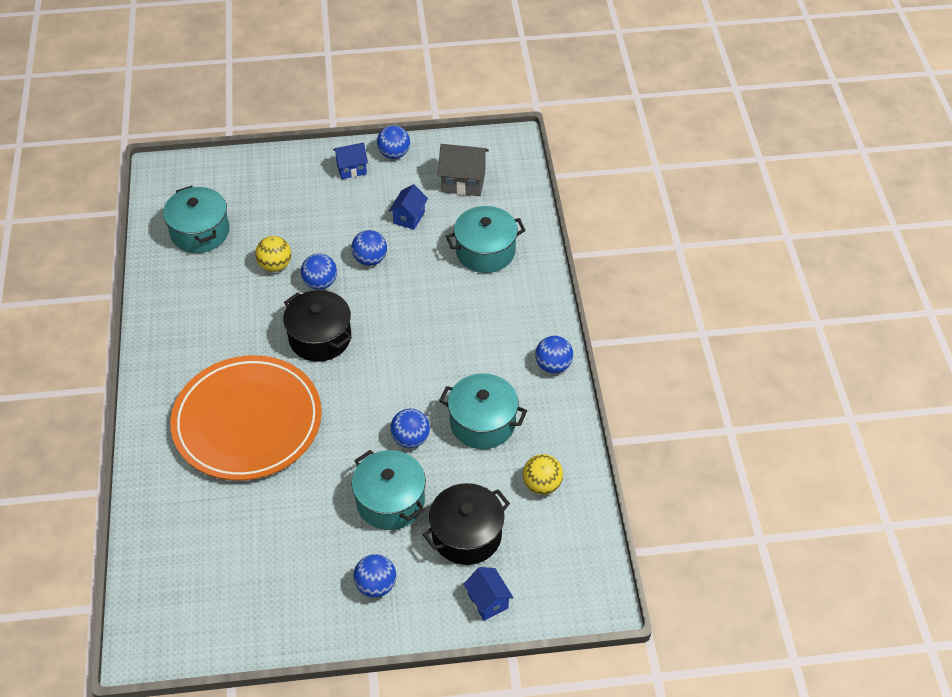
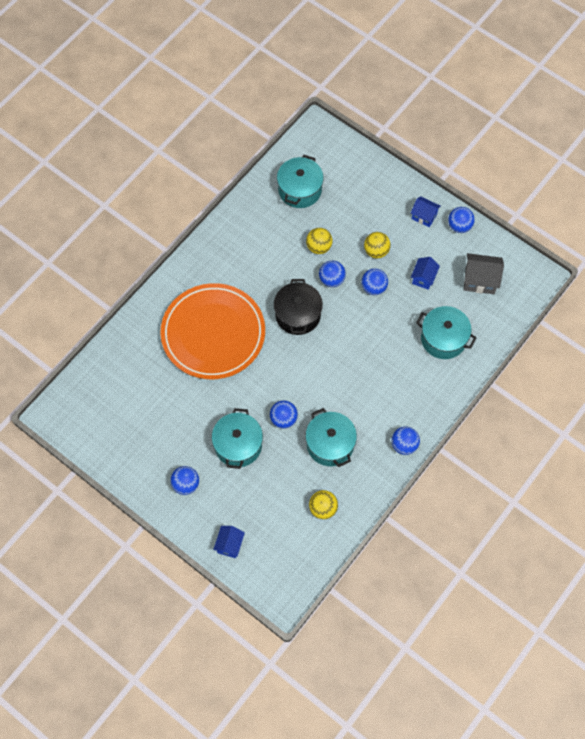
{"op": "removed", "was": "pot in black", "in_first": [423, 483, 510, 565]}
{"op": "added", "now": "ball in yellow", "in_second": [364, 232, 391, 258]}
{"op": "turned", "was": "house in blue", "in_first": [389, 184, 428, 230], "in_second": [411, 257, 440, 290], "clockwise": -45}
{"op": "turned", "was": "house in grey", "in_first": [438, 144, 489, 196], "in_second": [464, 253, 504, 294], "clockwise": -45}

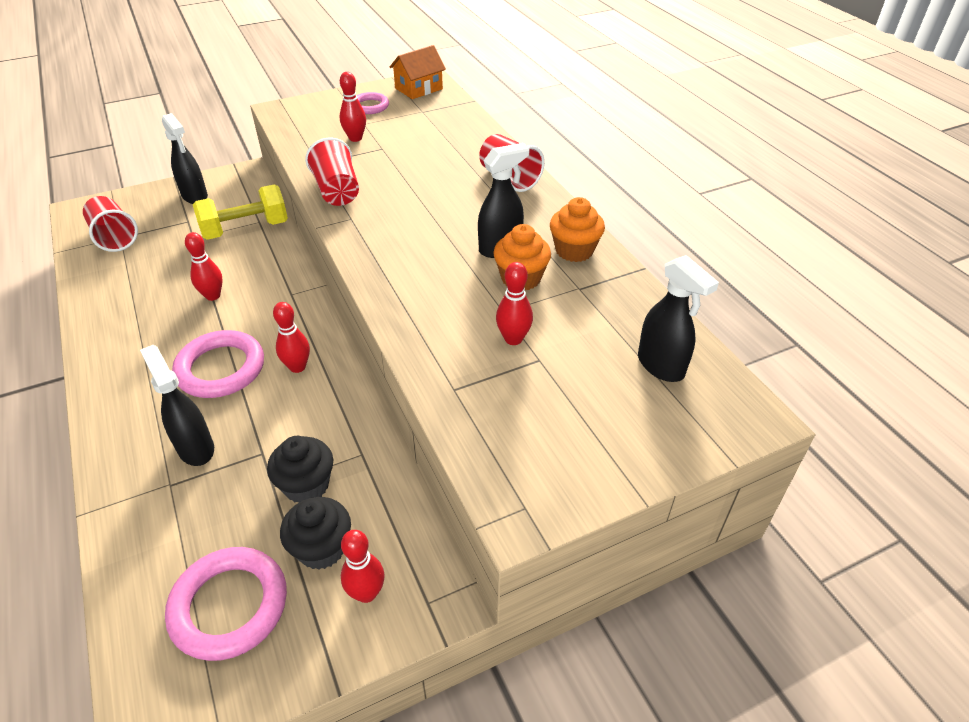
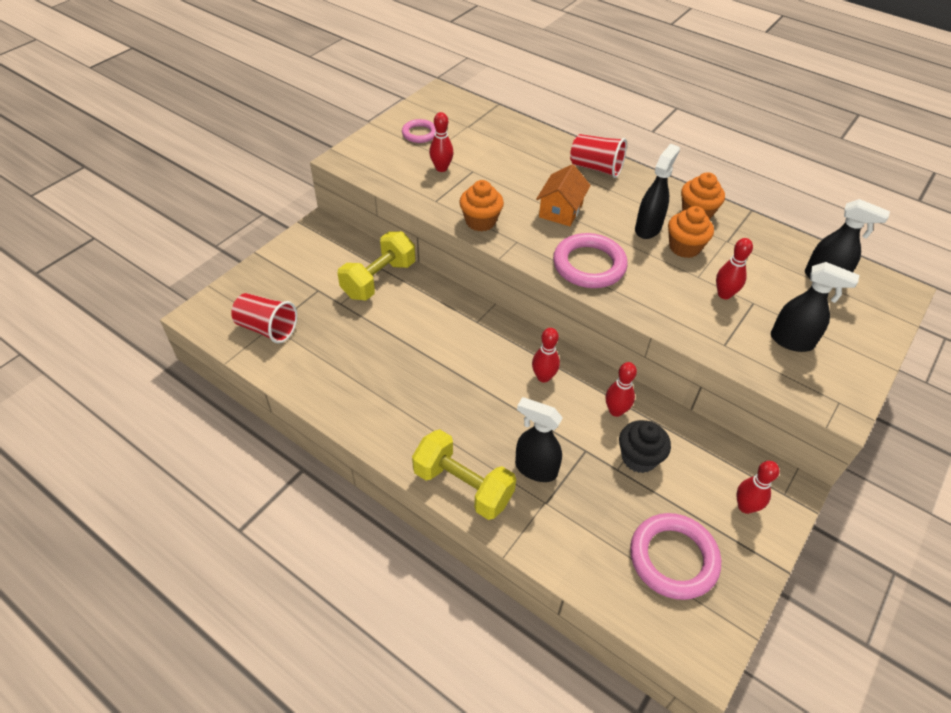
{"op": "removed", "was": "cupcake in black", "in_first": [280, 497, 351, 570]}
{"op": "added", "now": "dumbbell in yellow", "in_second": [412, 429, 516, 520]}
{"op": "moved", "was": "spray bottle in black", "in_first": [162, 113, 208, 204], "in_second": [771, 262, 859, 352]}
{"op": "moved", "was": "ring in pink", "in_first": [172, 330, 264, 398], "in_second": [553, 233, 628, 288]}
{"op": "moved", "was": "bowling pin in red", "in_first": [185, 232, 223, 301], "in_second": [606, 362, 637, 417]}
{"op": "moved", "was": "house in orange", "in_first": [390, 45, 446, 99], "in_second": [536, 164, 591, 226]}
{"op": "replaced", "was": "cup in red", "now": "cupcake in orange", "in_first": [305, 137, 359, 206], "in_second": [459, 180, 504, 231]}

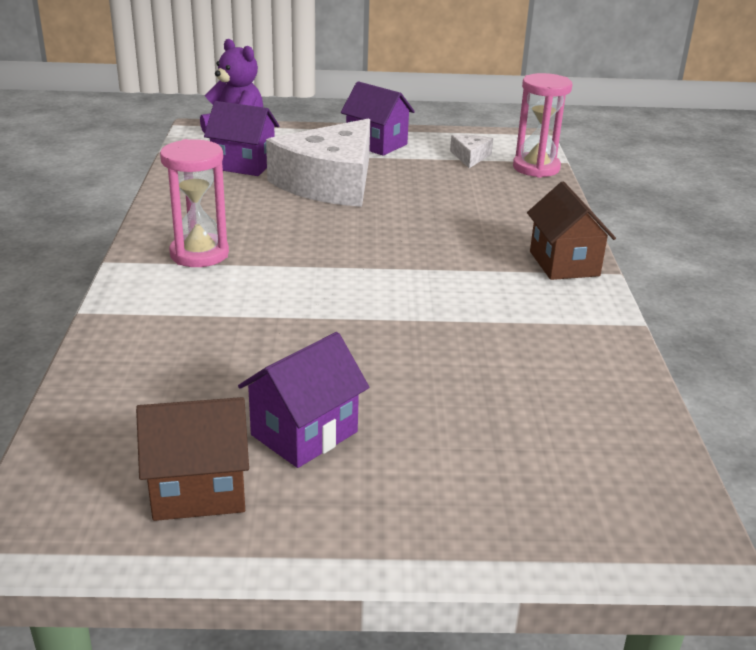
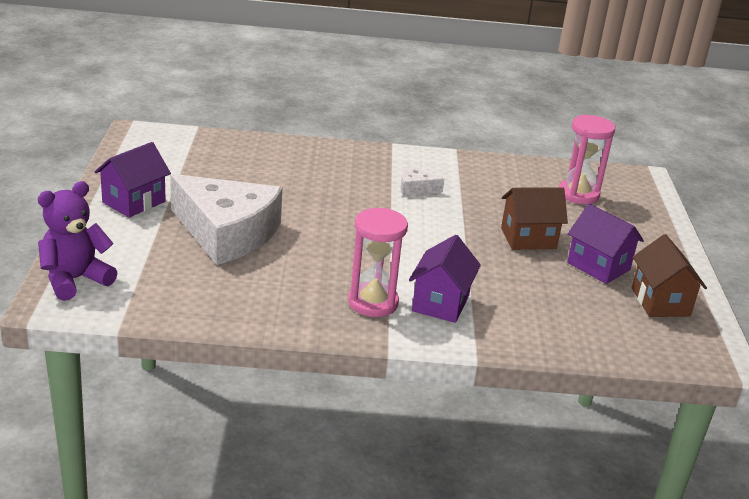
{"op": "moved", "was": "house in purple", "in_first": [204, 101, 279, 176], "in_second": [409, 235, 481, 323]}
{"op": "moved", "was": "cheese in white", "in_first": [450, 135, 493, 168], "in_second": [401, 165, 445, 196]}
{"op": "moved", "was": "hourglass in pink", "in_first": [513, 73, 572, 178], "in_second": [559, 115, 615, 204]}
{"op": "moved", "was": "house in brown", "in_first": [527, 181, 616, 280], "in_second": [501, 187, 568, 250]}

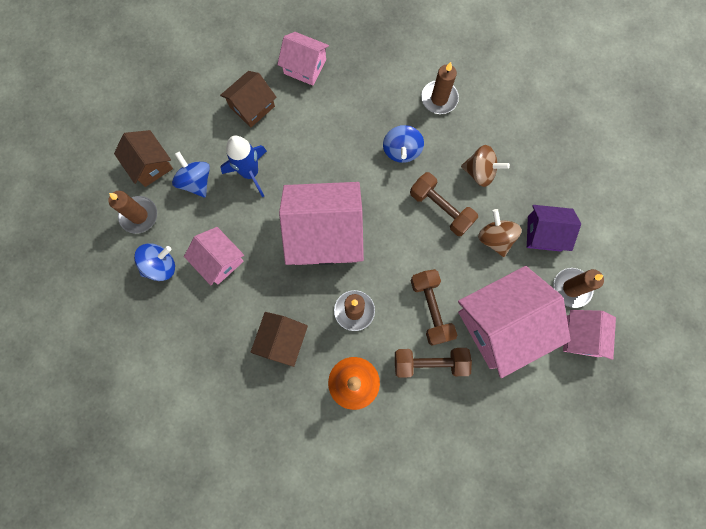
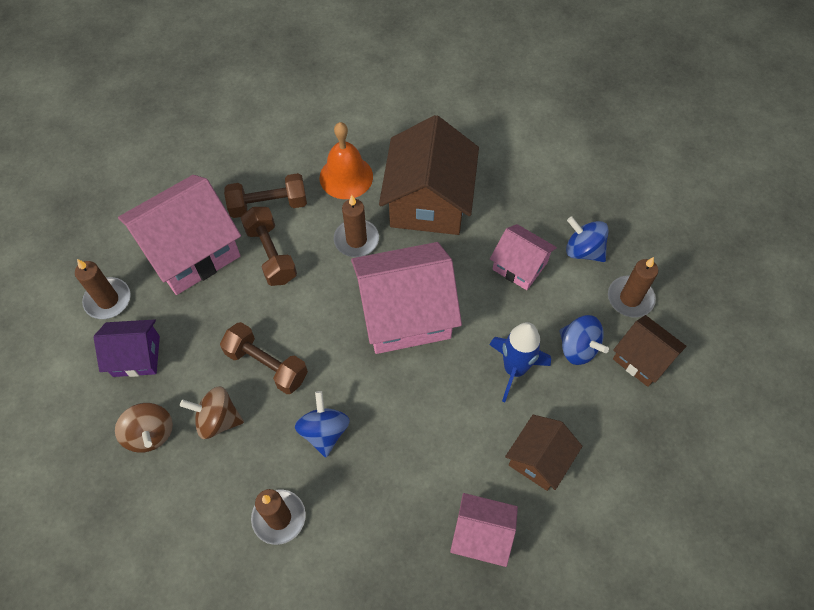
{"op": "removed", "was": "house in pink", "in_first": [563, 310, 616, 360]}
{"op": "moved", "was": "spinning top in brown", "in_first": [478, 209, 522, 257], "in_second": [115, 403, 173, 453]}
{"op": "turned", "was": "spinning top in blue", "in_first": [134, 243, 175, 281], "in_second": [566, 217, 609, 262], "clockwise": 75}
{"op": "resized", "was": "house in brown", "in_first": [251, 312, 308, 367], "in_second": [379, 115, 479, 235], "ratio": 1.81}

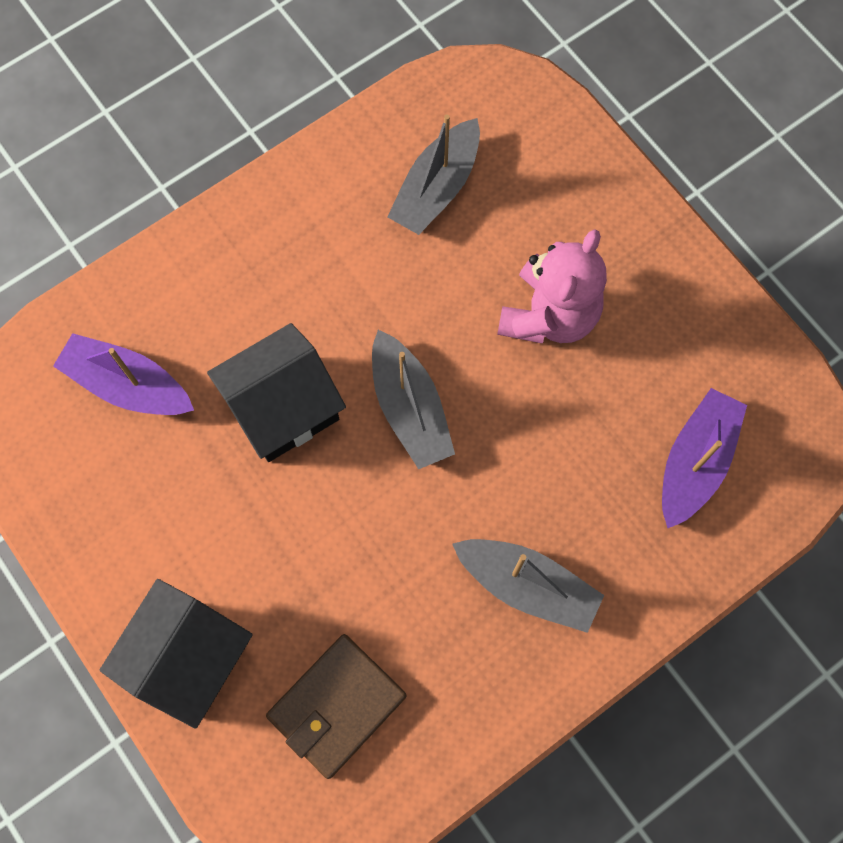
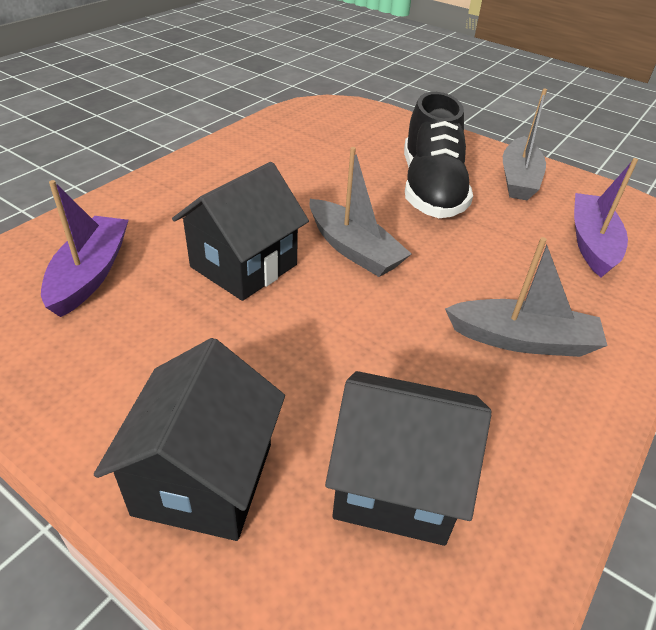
{"op": "moved", "was": "boat in grey", "in_first": [387, 114, 480, 235], "in_second": [503, 88, 547, 200]}
{"op": "replaced", "was": "wallet in brown", "now": "house in black", "in_first": [266, 634, 406, 779], "in_second": [325, 371, 492, 546]}
{"op": "replaced", "was": "teddy bear in pink", "now": "shoe in black", "in_first": [497, 229, 607, 344], "in_second": [404, 92, 473, 218]}
{"op": "turned", "was": "boat in purple", "in_first": [53, 333, 194, 415], "in_second": [41, 180, 128, 317], "clockwise": 90}

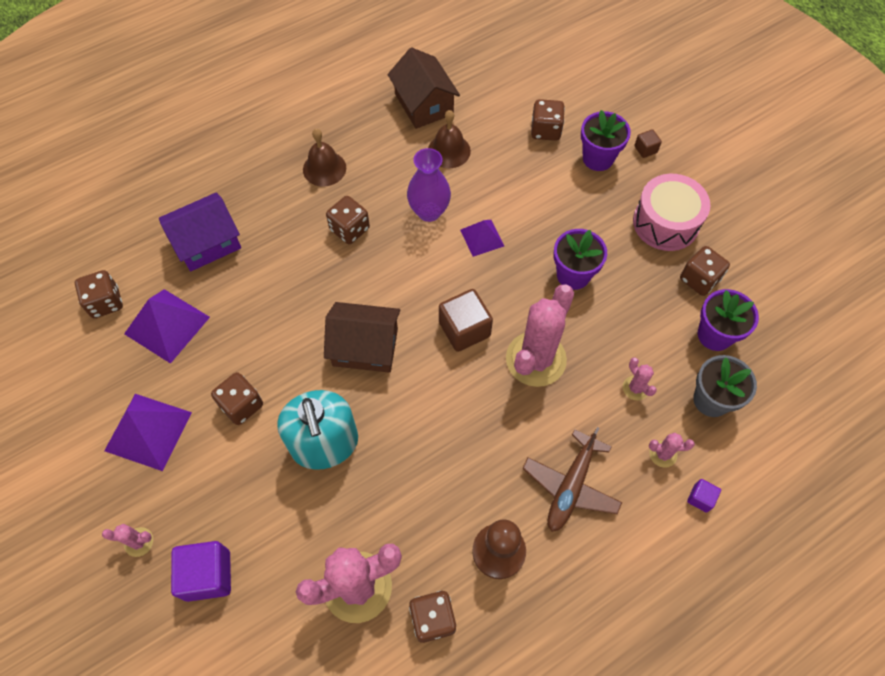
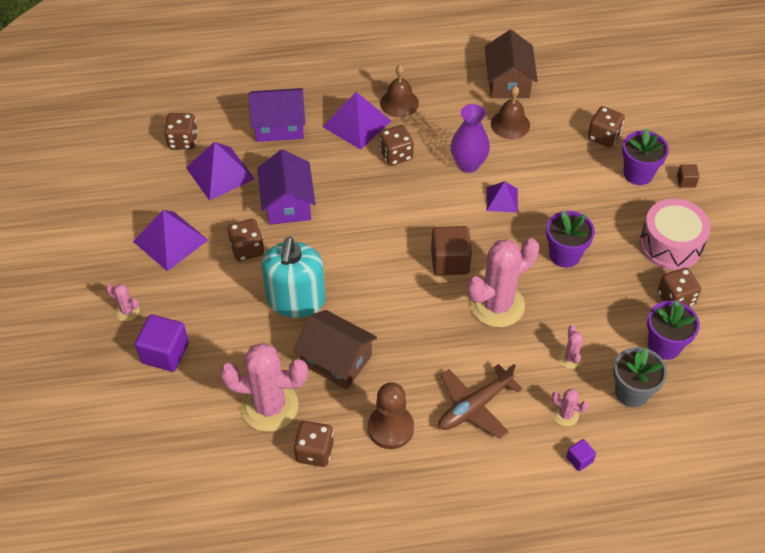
{"op": "added", "now": "house in purple", "in_second": [257, 149, 315, 225]}
{"op": "added", "now": "pyramid in purple", "in_second": [323, 92, 391, 150]}
{"op": "moved", "was": "house in brown", "in_first": [324, 302, 401, 373], "in_second": [293, 310, 377, 389]}

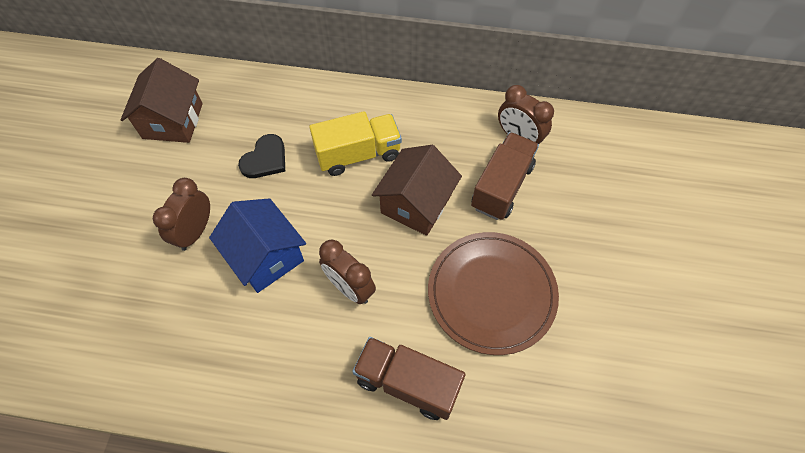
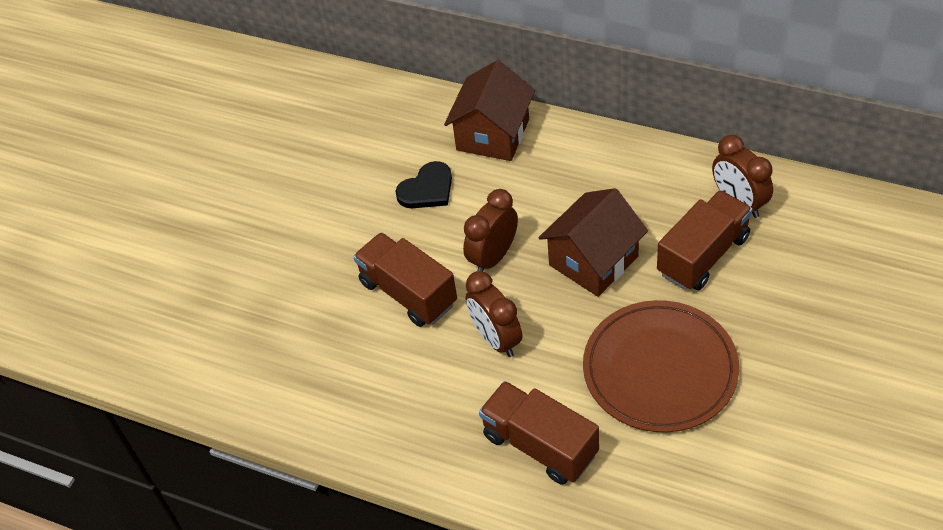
{"op": "removed", "was": "truck in yellow", "in_first": [309, 111, 402, 176]}
{"op": "moved", "was": "house in brown", "in_first": [121, 58, 203, 143], "in_second": [444, 60, 535, 161]}
{"op": "moved", "was": "clock in brown", "in_first": [153, 178, 210, 251], "in_second": [463, 189, 518, 271]}
{"op": "replaced", "was": "house in blue", "now": "truck in brown", "in_first": [209, 198, 306, 293], "in_second": [353, 232, 457, 327]}

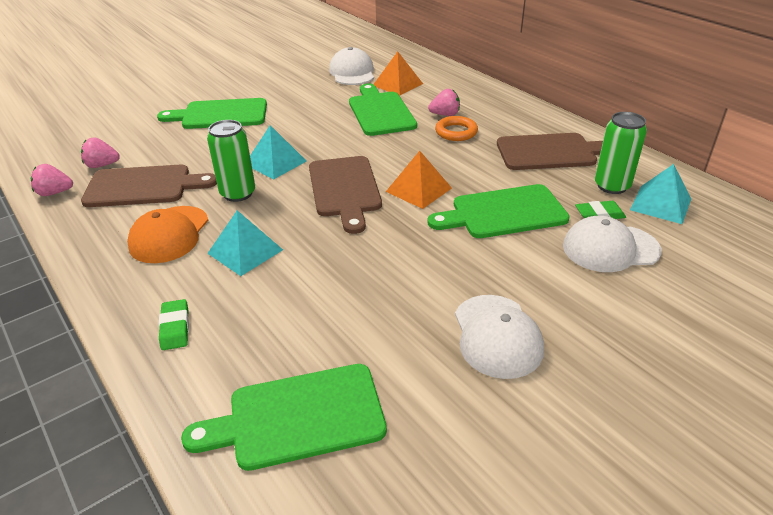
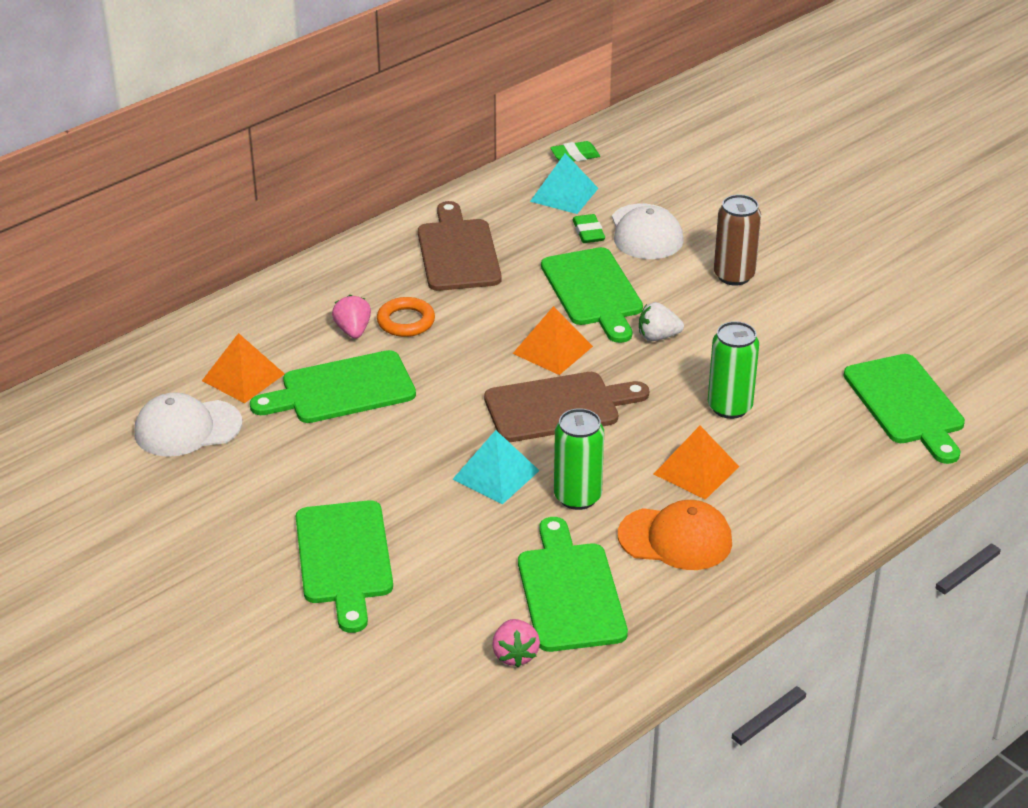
{"op": "removed", "was": "strawberry in pink", "in_first": [31, 164, 73, 196]}
{"op": "removed", "was": "cap in white", "in_first": [455, 295, 544, 379]}
{"op": "added", "now": "strawberry in white", "in_second": [639, 302, 684, 341]}
{"op": "added", "now": "can in brown", "in_second": [714, 195, 761, 286]}
{"op": "moved", "was": "eraser in green", "in_first": [159, 299, 189, 350], "in_second": [550, 141, 600, 161]}
{"op": "moved", "was": "can in green", "in_first": [595, 112, 647, 194], "in_second": [708, 321, 759, 419]}
{"op": "recoloured", "was": "cutting board in brown", "now": "cutting board in green", "in_first": [81, 165, 217, 207], "in_second": [518, 517, 628, 652]}
{"op": "recoloured", "was": "pyramid in turquoise", "now": "pyramid in orange", "in_first": [207, 210, 283, 276], "in_second": [654, 426, 739, 500]}

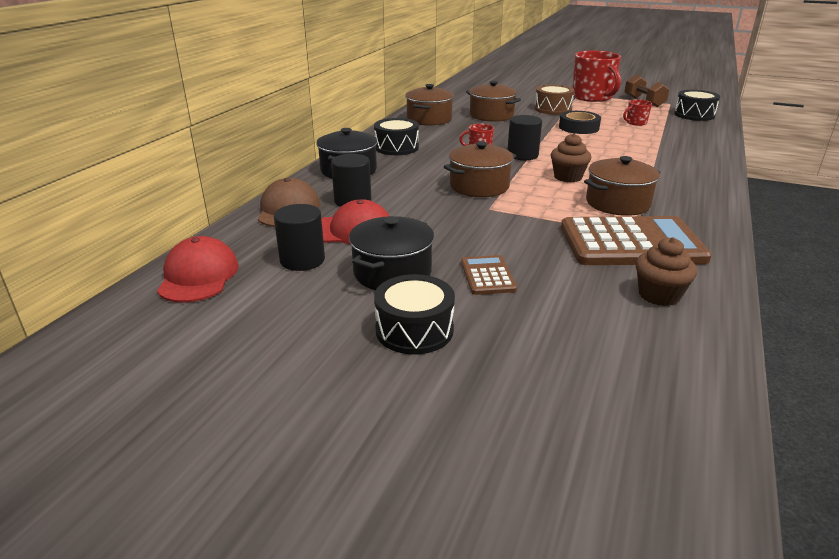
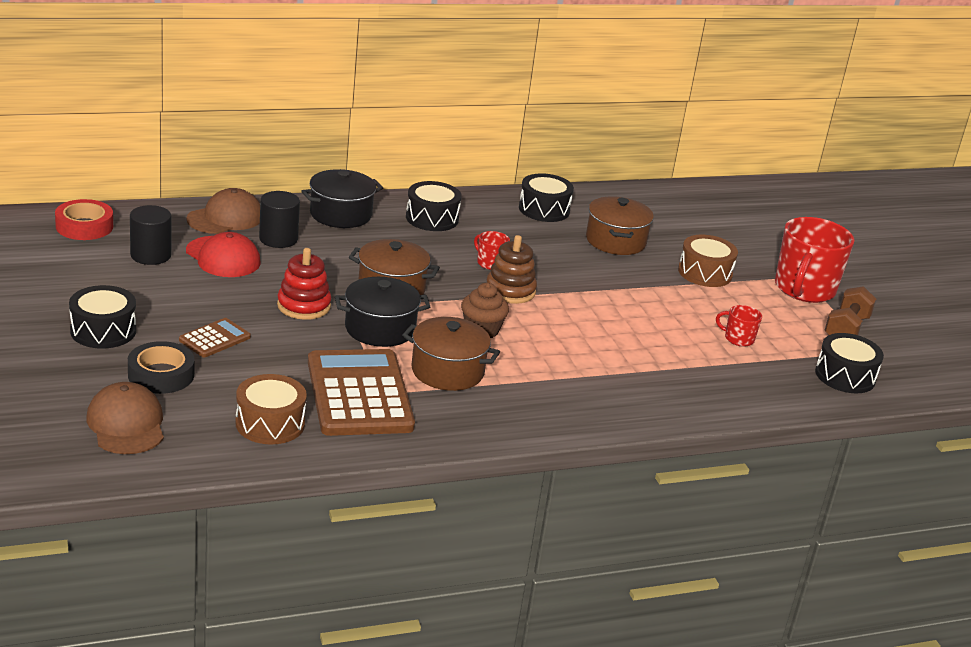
{"op": "added", "now": "cap in brown", "in_second": [86, 382, 164, 454]}
{"op": "added", "now": "stacking toy in red", "in_second": [277, 248, 331, 320]}
{"op": "moved", "was": "pot in black", "in_first": [349, 216, 434, 290], "in_second": [335, 277, 430, 347]}
{"op": "moved", "was": "tape in black", "in_first": [559, 111, 601, 134], "in_second": [128, 341, 195, 394]}
{"op": "replaced", "was": "cap in red", "now": "tape in red", "in_first": [157, 236, 239, 303], "in_second": [55, 199, 113, 240]}
{"op": "replaced", "was": "pot in brown", "now": "drum in black", "in_first": [405, 84, 454, 126], "in_second": [519, 173, 574, 222]}
{"op": "replaced", "was": "cylinder in black", "now": "stacking toy in brown", "in_first": [507, 115, 542, 160], "in_second": [487, 235, 537, 304]}
{"op": "replaced", "was": "cupcake in brown", "now": "drum in brown", "in_first": [636, 237, 697, 306], "in_second": [235, 374, 307, 445]}
{"op": "turned", "was": "calculator in brown", "in_first": [561, 216, 712, 265], "in_second": [308, 349, 415, 436], "clockwise": -150}

